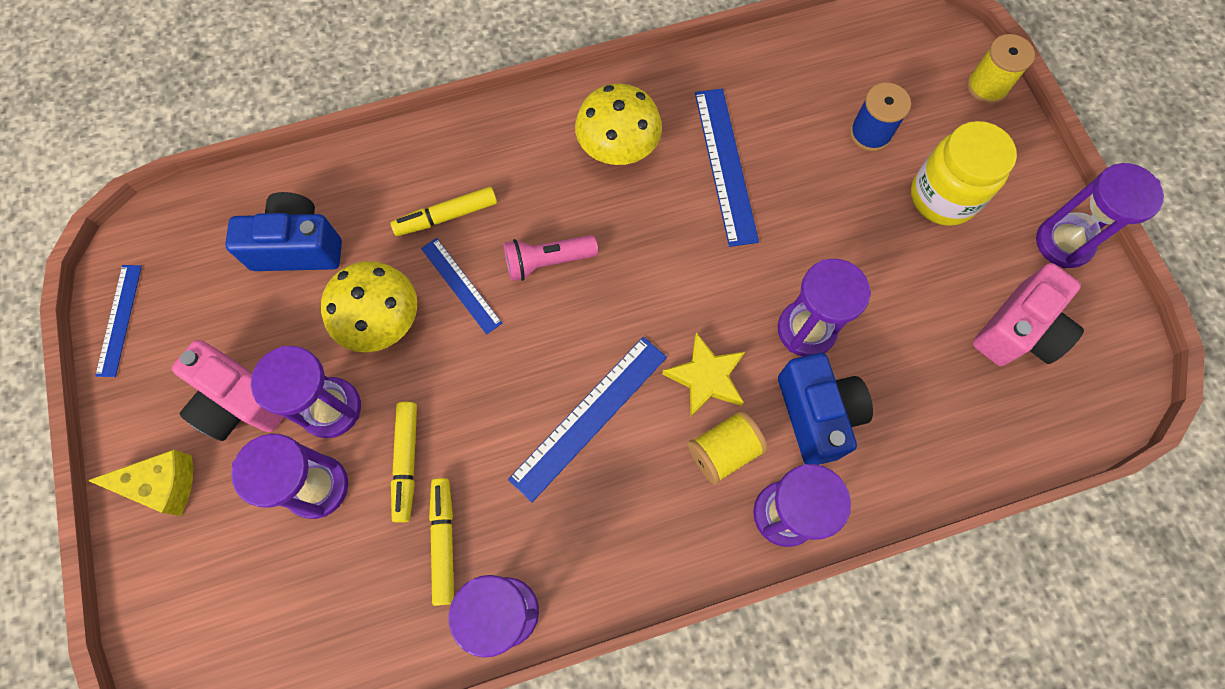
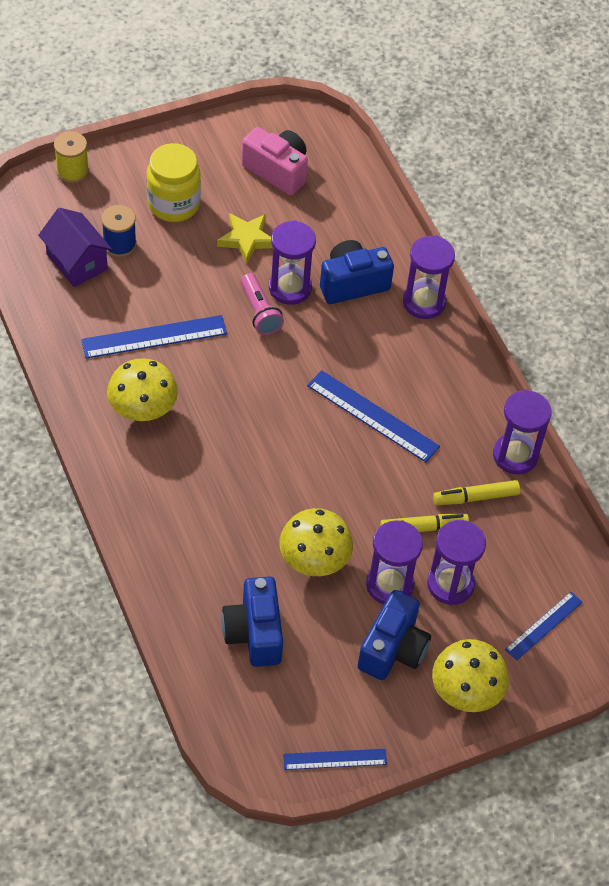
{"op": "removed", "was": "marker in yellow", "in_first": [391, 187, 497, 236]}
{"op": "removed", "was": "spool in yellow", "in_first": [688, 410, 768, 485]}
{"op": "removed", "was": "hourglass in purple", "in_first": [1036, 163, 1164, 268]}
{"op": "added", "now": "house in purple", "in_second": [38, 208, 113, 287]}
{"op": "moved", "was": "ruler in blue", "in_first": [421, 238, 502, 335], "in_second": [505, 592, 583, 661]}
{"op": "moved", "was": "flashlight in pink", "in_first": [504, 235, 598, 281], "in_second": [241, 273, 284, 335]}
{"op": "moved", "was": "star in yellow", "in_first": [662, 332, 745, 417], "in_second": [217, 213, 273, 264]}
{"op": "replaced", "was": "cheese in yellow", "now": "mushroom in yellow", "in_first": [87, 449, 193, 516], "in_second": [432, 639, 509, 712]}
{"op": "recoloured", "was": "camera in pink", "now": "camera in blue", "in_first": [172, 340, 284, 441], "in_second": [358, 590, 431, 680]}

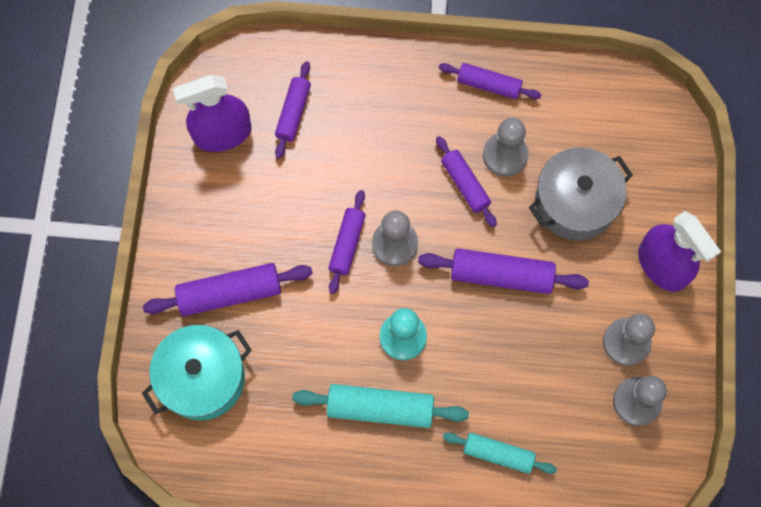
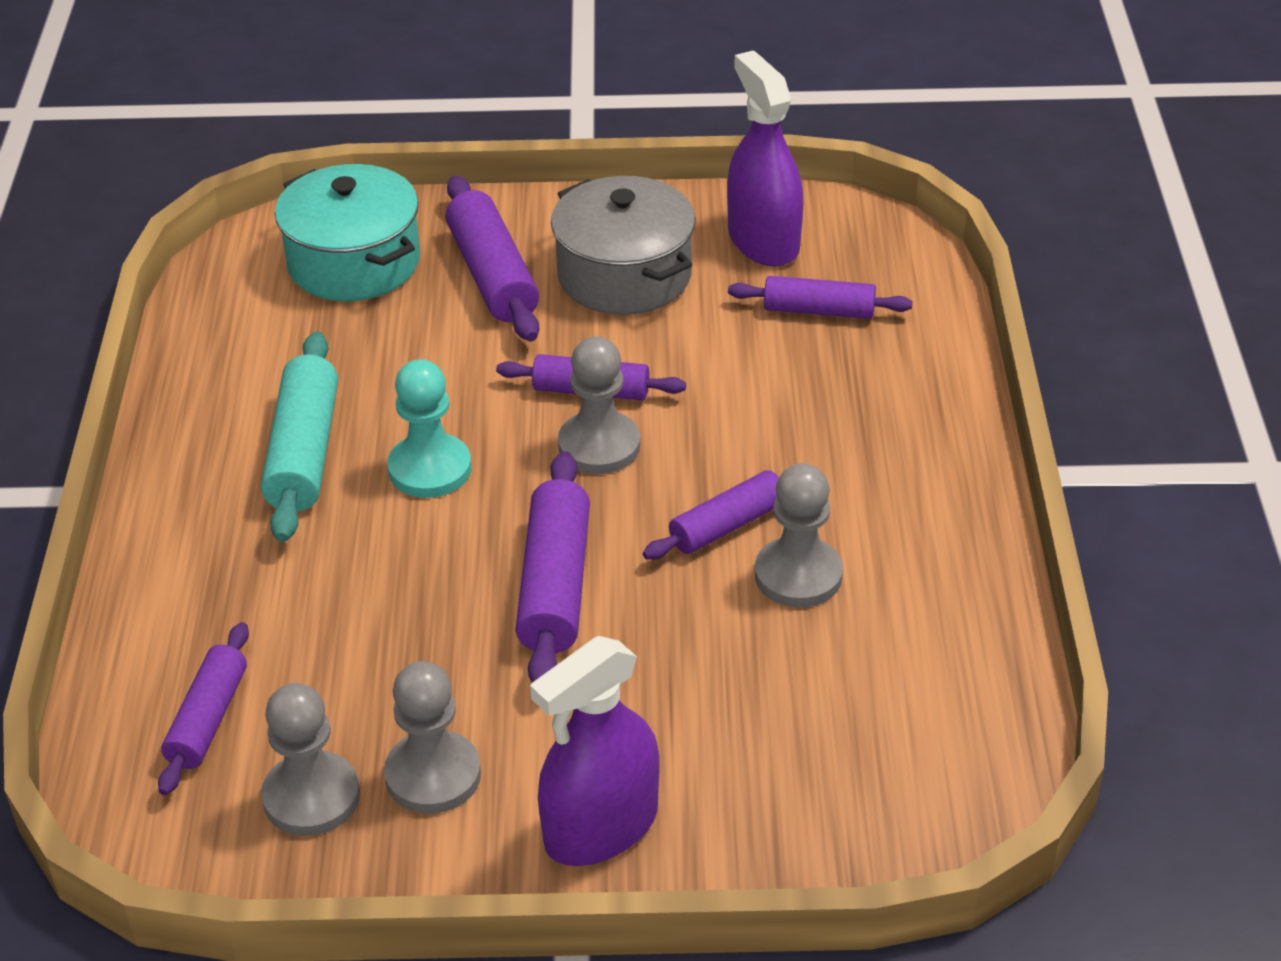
{"op": "removed", "was": "rolling pin in turquoise", "in_first": [443, 433, 557, 474]}
{"op": "moved", "was": "rolling pin in purple", "in_first": [439, 63, 542, 100], "in_second": [158, 622, 249, 795]}
{"op": "moved", "was": "pot in grey", "in_first": [529, 147, 633, 241], "in_second": [551, 176, 696, 315]}

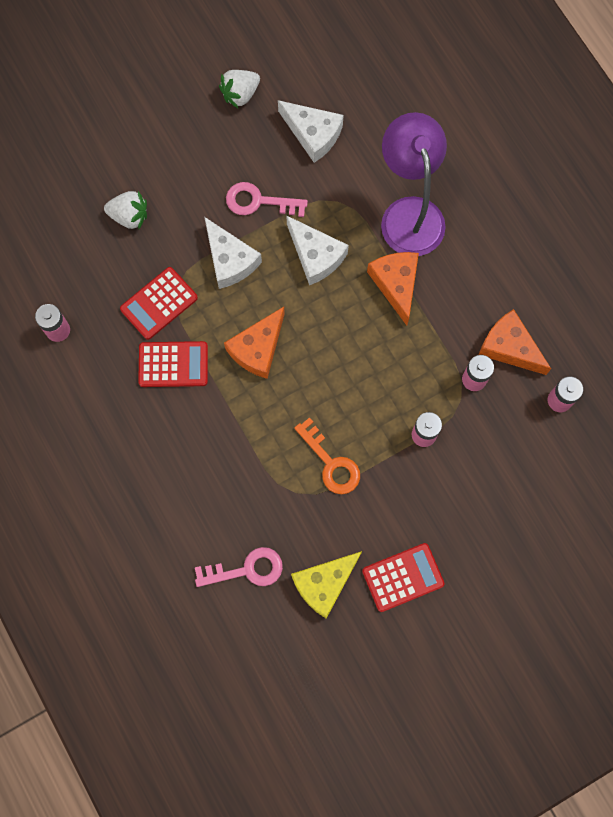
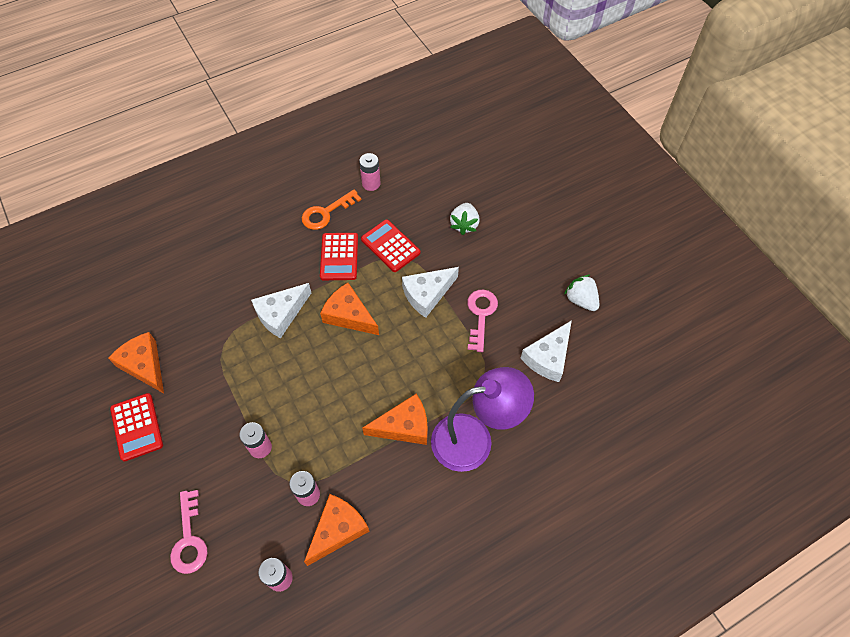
{"op": "moved", "was": "key in pink", "in_first": [195, 547, 283, 587], "in_second": [170, 490, 208, 574]}
{"op": "moved", "was": "cheese in white", "in_first": [286, 215, 349, 285], "in_second": [251, 283, 311, 338]}
{"op": "moved", "was": "key in orange", "in_first": [294, 417, 360, 494], "in_second": [302, 189, 362, 230]}
{"op": "recoloured", "was": "cheese in yellow", "now": "cheese in orange", "in_first": [291, 551, 362, 619], "in_second": [108, 332, 164, 393]}

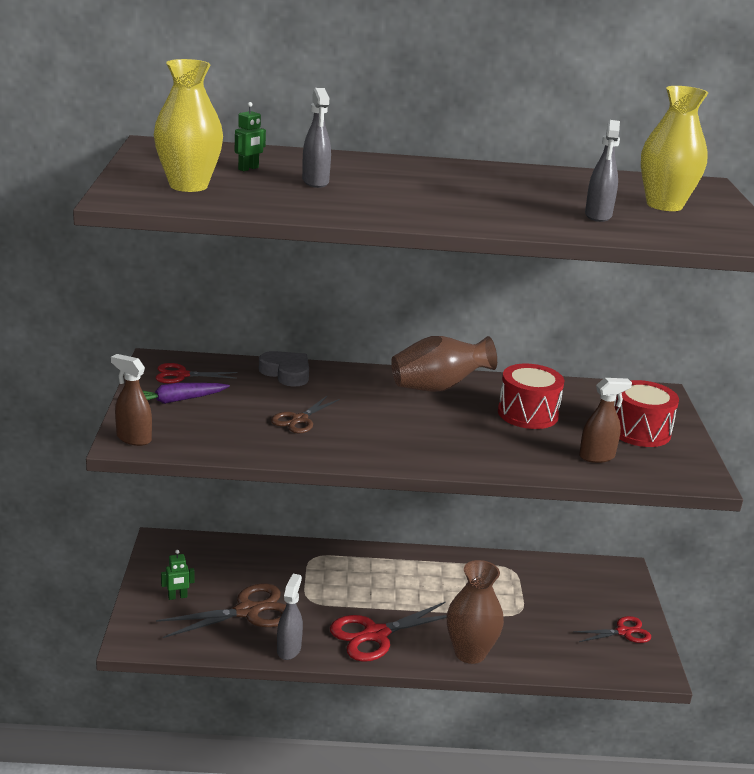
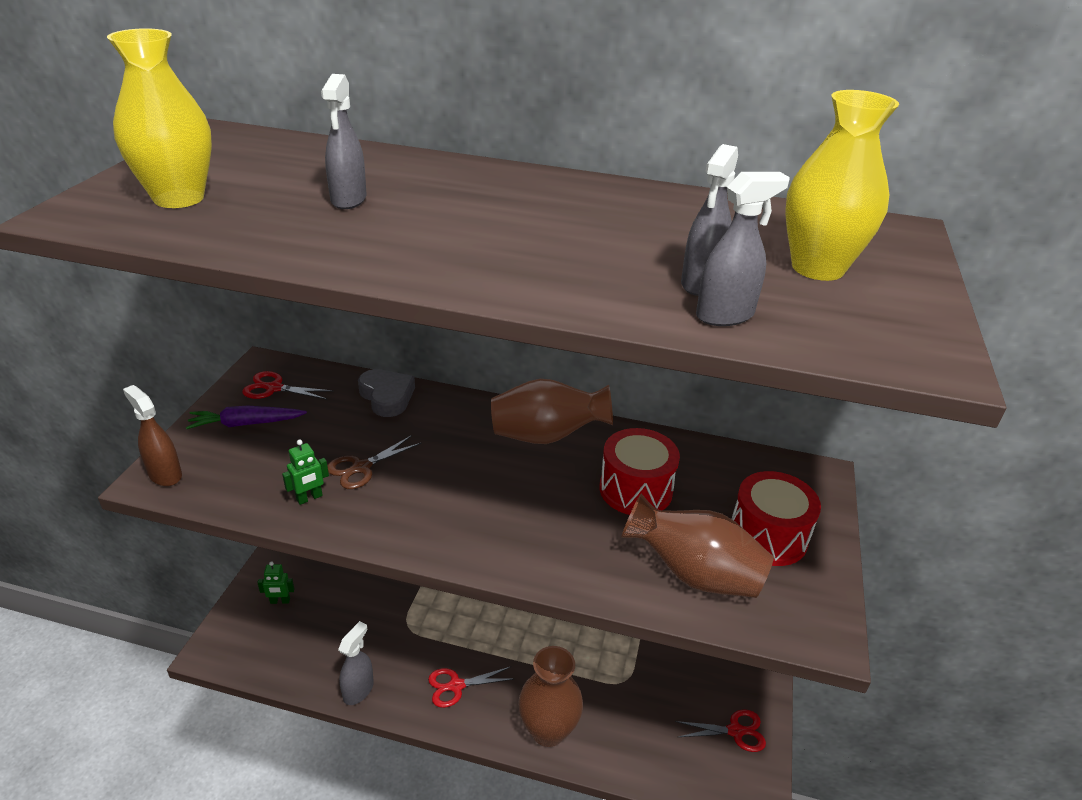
{"op": "removed", "was": "scissors in brown", "in_first": [156, 584, 286, 638]}
{"op": "added", "now": "spray bottle in grey", "in_second": [696, 172, 790, 326]}
{"op": "moved", "was": "robot in green", "in_first": [235, 102, 266, 171], "in_second": [282, 440, 329, 505]}
{"op": "replaced", "was": "spray bottle in brown", "now": "vase in brown", "in_first": [579, 378, 632, 463], "in_second": [621, 494, 774, 598]}
{"op": "resized", "was": "scissors in red", "in_first": [330, 602, 447, 662], "in_second": [428, 667, 514, 708], "ratio": 0.59}

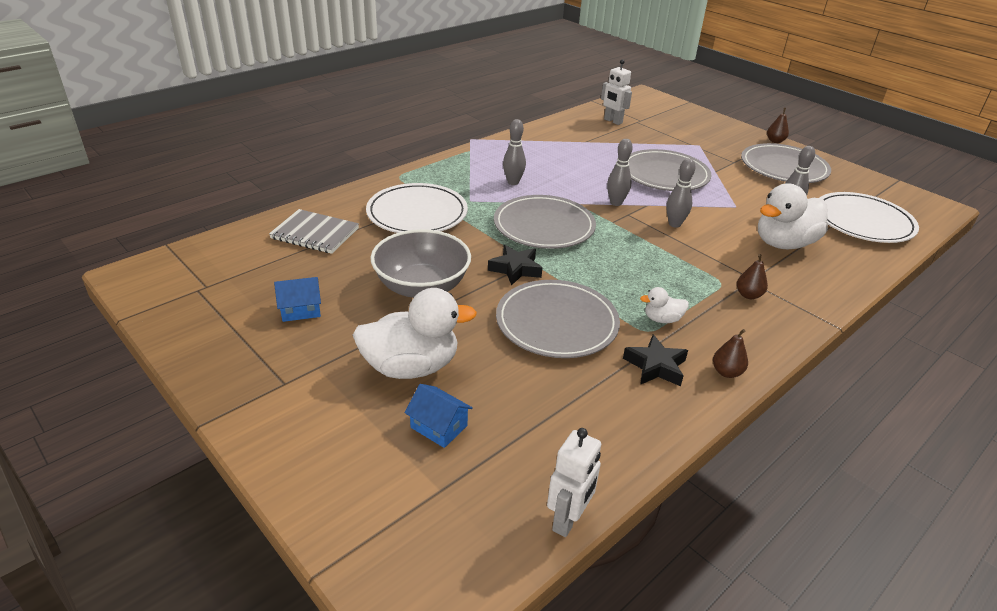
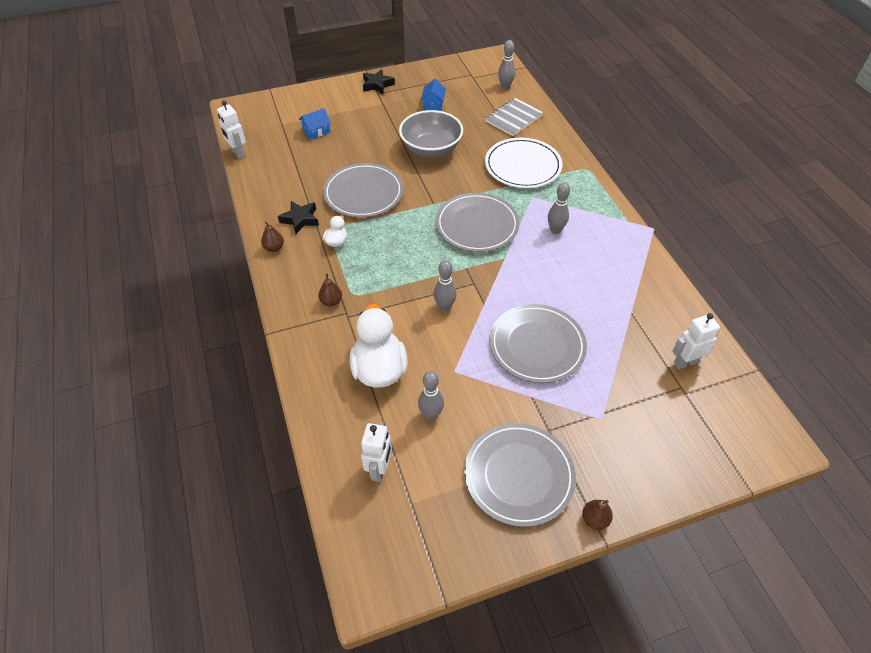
{"op": "removed", "was": "duck in white", "in_first": [353, 288, 477, 379]}
{"op": "moved", "was": "star in black", "in_first": [488, 245, 542, 286], "in_second": [363, 69, 395, 94]}
{"op": "moved", "was": "bowling pin in grey", "in_first": [607, 139, 633, 206], "in_second": [498, 40, 515, 89]}
{"op": "replaced", "was": "plate in white", "now": "robot in white", "in_first": [819, 192, 919, 243], "in_second": [361, 423, 392, 482]}

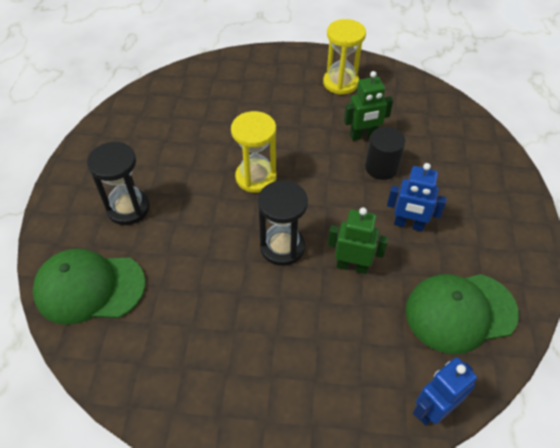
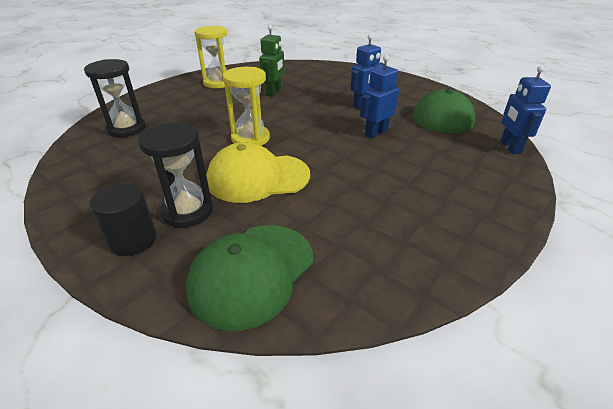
{"op": "added", "now": "cap in yellow", "in_second": [206, 142, 310, 203]}
{"op": "moved", "was": "hourglass in black", "in_first": [258, 180, 308, 266], "in_second": [84, 59, 146, 137]}
{"op": "moved", "was": "cylinder in black", "in_first": [365, 127, 406, 180], "in_second": [89, 183, 157, 256]}
{"op": "recoloured", "was": "robot in green", "now": "robot in blue", "in_first": [328, 207, 388, 274], "in_second": [360, 55, 399, 138]}

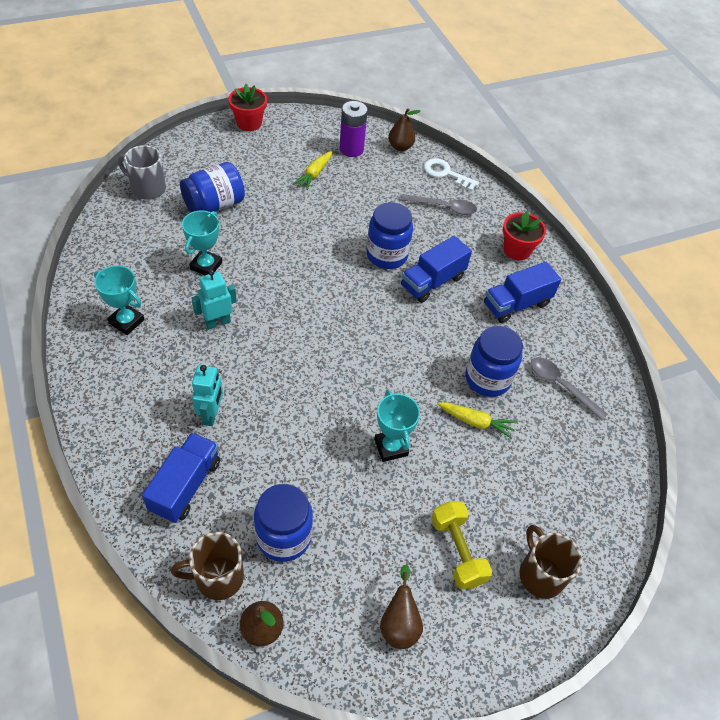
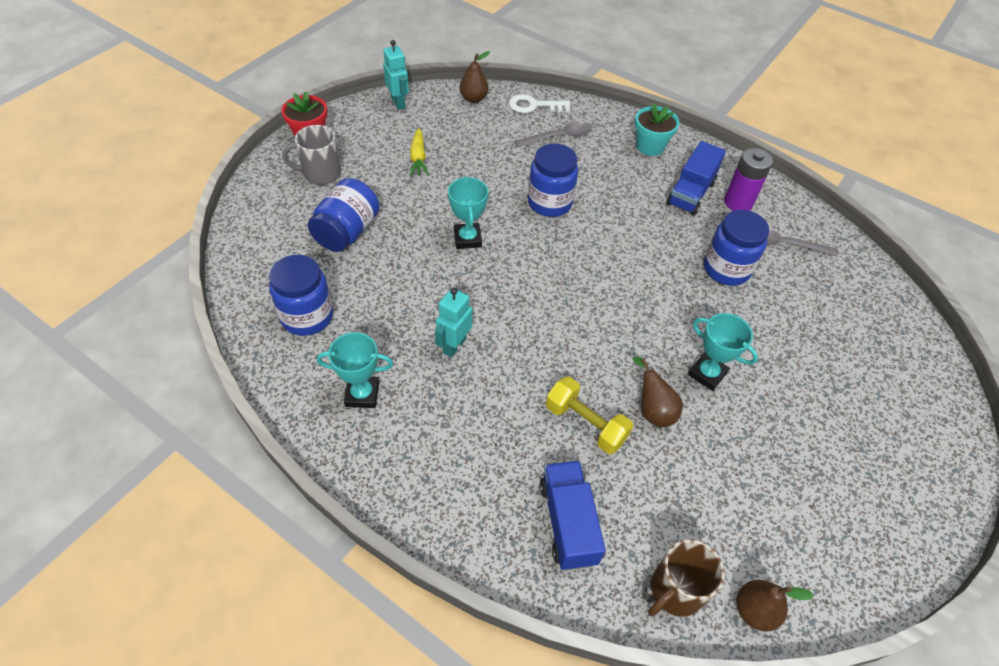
{"op": "removed", "was": "truck in blue", "in_first": [401, 236, 472, 303]}
{"op": "removed", "was": "carrot in yellow", "in_first": [437, 402, 517, 439]}
{"op": "removed", "was": "mug in brown", "in_first": [519, 525, 582, 599]}
{"op": "moved", "was": "mug in grey", "in_first": [118, 145, 166, 200], "in_second": [282, 125, 341, 185]}
{"op": "moved", "was": "trophy in turquoise", "in_first": [182, 210, 222, 275], "in_second": [448, 176, 488, 249]}
{"op": "moved", "was": "robot in turquoise", "in_first": [192, 365, 223, 426], "in_second": [383, 40, 409, 110]}
{"op": "moved", "was": "jar in blue", "in_first": [254, 484, 313, 562], "in_second": [269, 255, 333, 336]}
{"op": "moved", "was": "battery in purple", "in_first": [339, 101, 368, 157], "in_second": [724, 148, 773, 211]}
{"op": "moved", "was": "pear in brown", "in_first": [380, 565, 423, 649], "in_second": [633, 356, 683, 427]}
{"op": "moved", "was": "dumbbell in yellow", "in_first": [431, 501, 492, 589], "in_second": [546, 376, 633, 454]}
{"op": "recoloured", "was": "flower pot in red", "now": "flower pot in turquoise", "in_first": [503, 211, 546, 261], "in_second": [635, 103, 679, 156]}

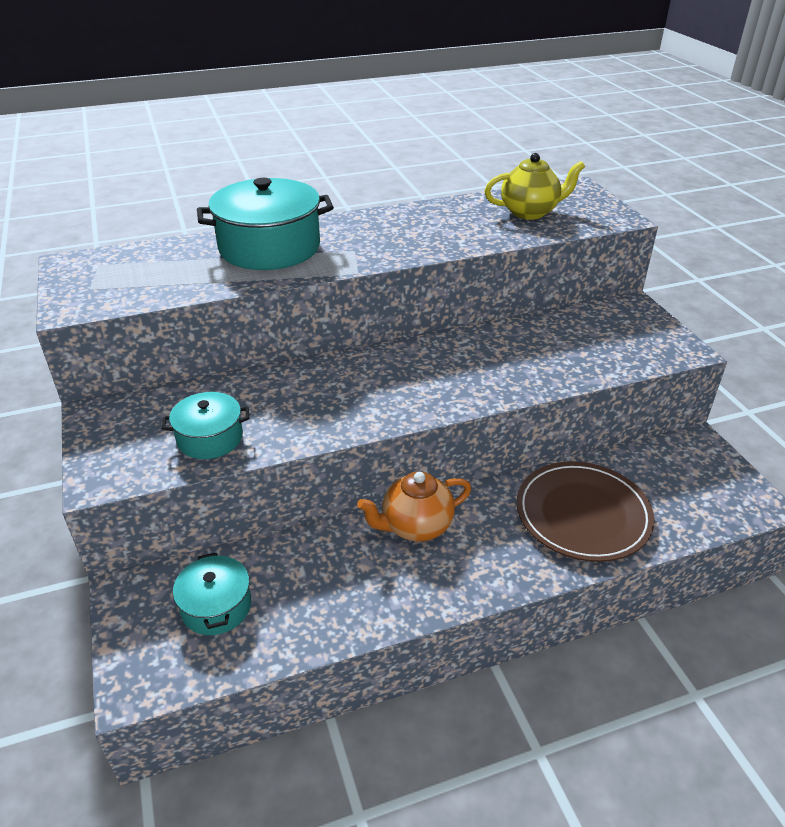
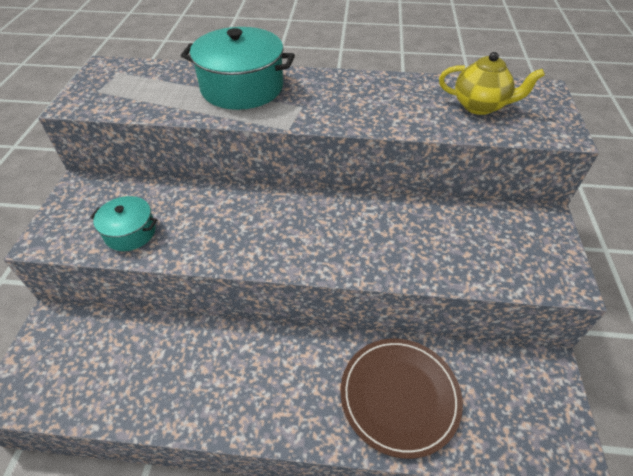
{"op": "removed", "was": "pot in turquoise", "in_first": [173, 553, 251, 635]}
{"op": "removed", "was": "teapot in orange", "in_first": [357, 472, 471, 541]}

